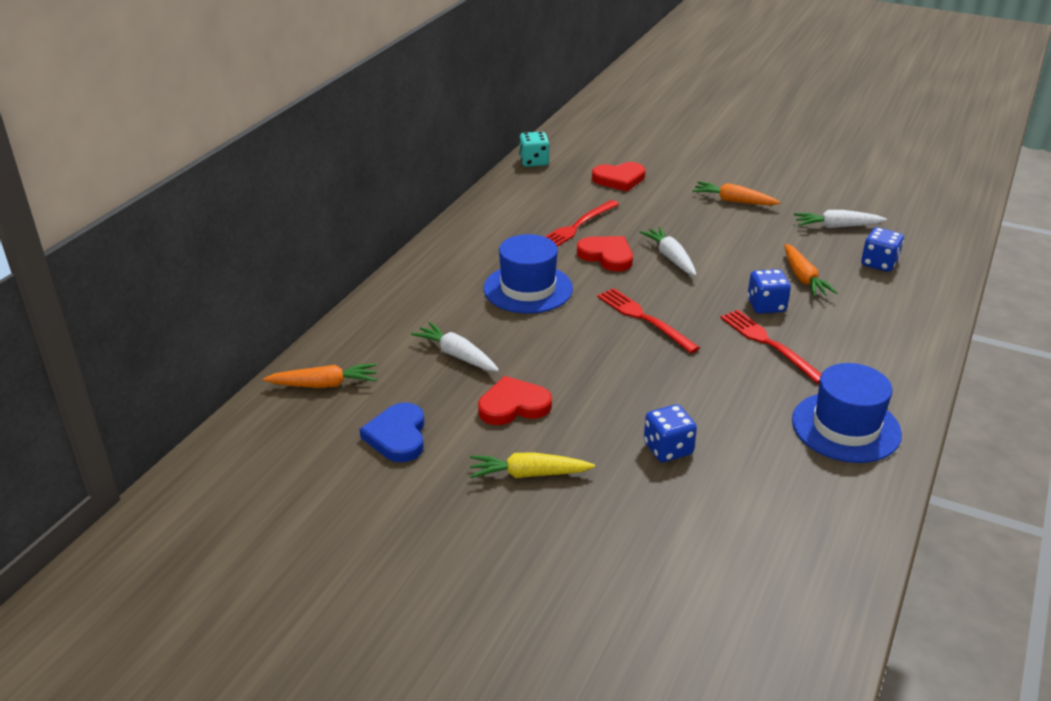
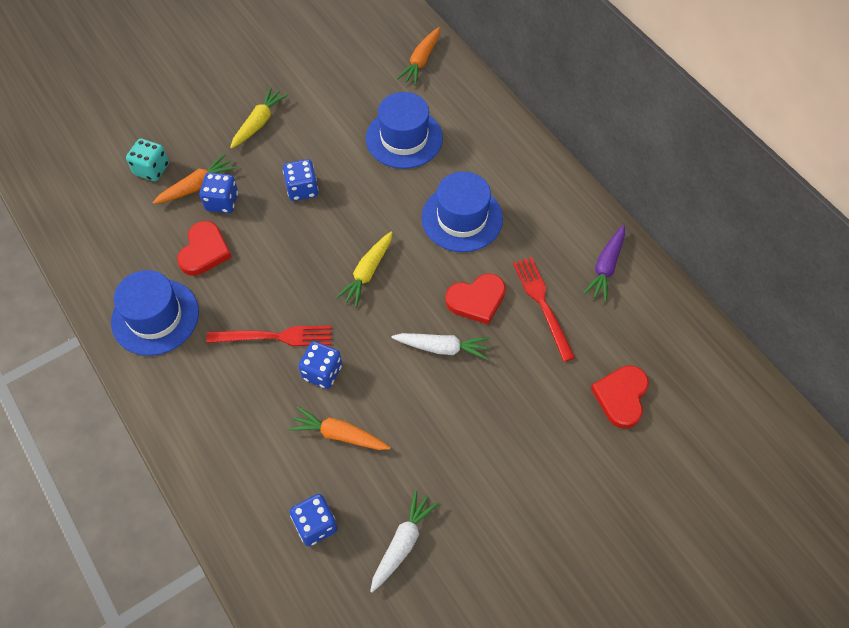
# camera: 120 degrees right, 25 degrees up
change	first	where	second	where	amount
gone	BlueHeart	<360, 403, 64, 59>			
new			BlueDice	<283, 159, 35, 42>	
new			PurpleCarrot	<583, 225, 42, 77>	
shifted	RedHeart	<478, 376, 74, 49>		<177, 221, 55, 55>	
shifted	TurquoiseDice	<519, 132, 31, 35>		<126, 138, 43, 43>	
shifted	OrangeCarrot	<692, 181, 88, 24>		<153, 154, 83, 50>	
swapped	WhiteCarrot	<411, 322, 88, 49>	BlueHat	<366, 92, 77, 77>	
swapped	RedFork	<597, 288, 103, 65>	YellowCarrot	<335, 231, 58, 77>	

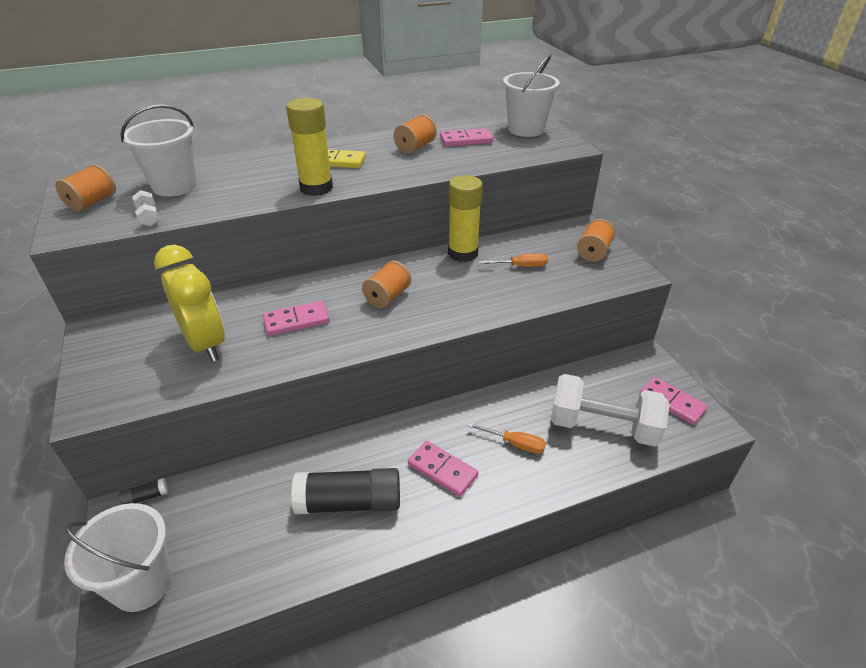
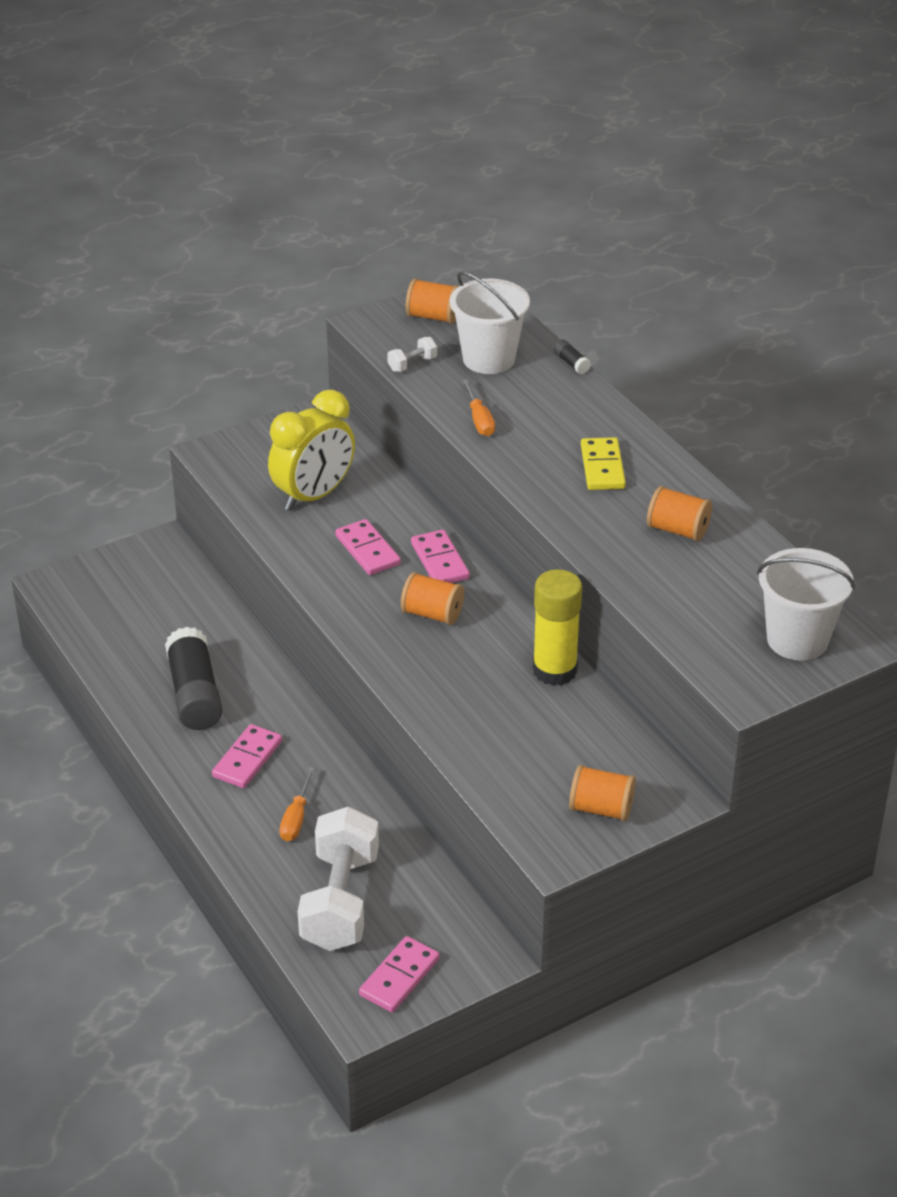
# camera: 80 degrees right, 0 degrees up
change	first	where	second	where	amount
gone	WhiteBucket	<64, 503, 108, 109>			
gone	YellowGlueStick	<286, 98, 47, 98>			
shifted	BlackGlueStick	<119, 478, 49, 27>		<553, 339, 38, 35>	
shifted	PinkDomino	<440, 128, 53, 18>		<411, 530, 59, 53>	
shifted	OrangeScrewdriver	<479, 253, 69, 14>		<462, 379, 33, 57>	

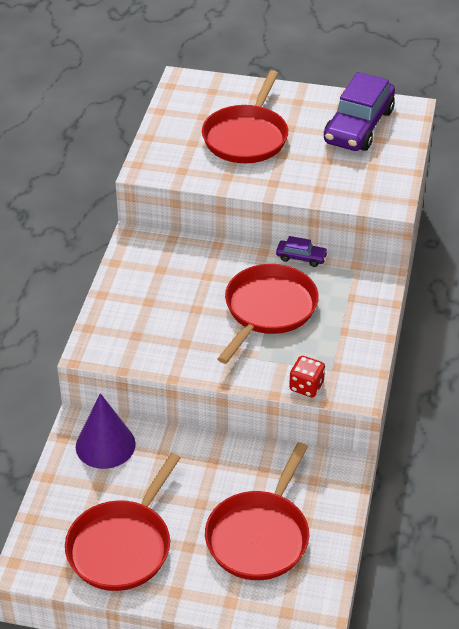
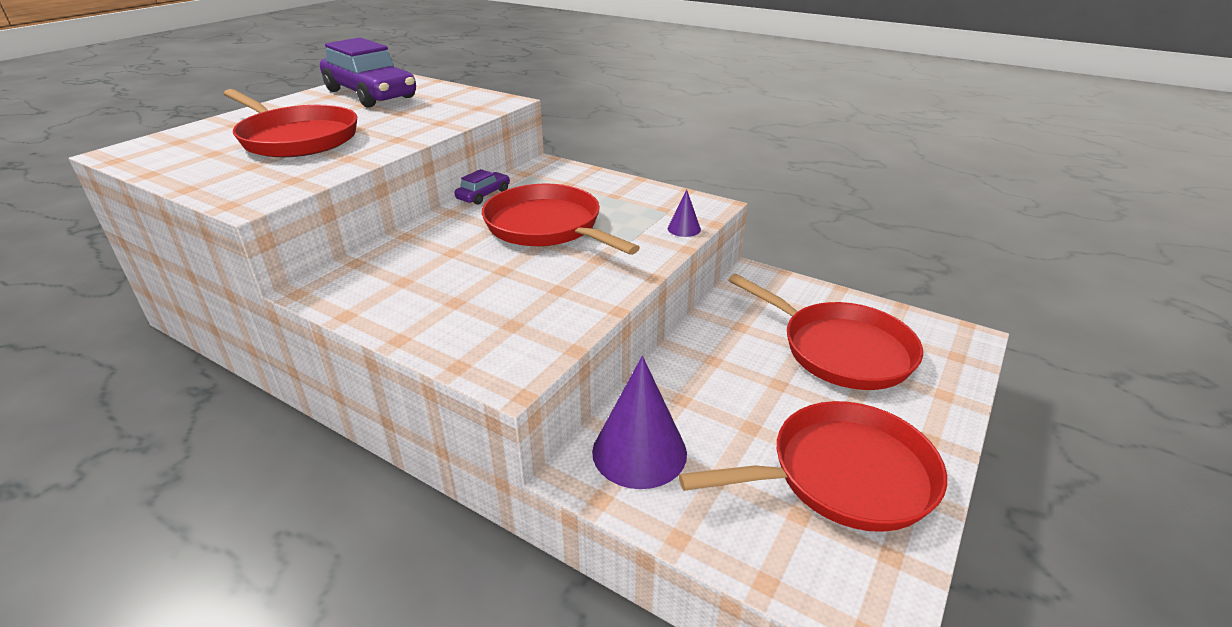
# camera: 70 degrees left, 10 degrees down
change	first	where	second	where	amount
swapped	RedDice	<289, 356, 36, 41>	PurpleCone	<668, 190, 33, 47>	
rotated	RedPan	<65, 453, 116, 138>		<679, 401, 268, 131>	60 degrees counterclockwise

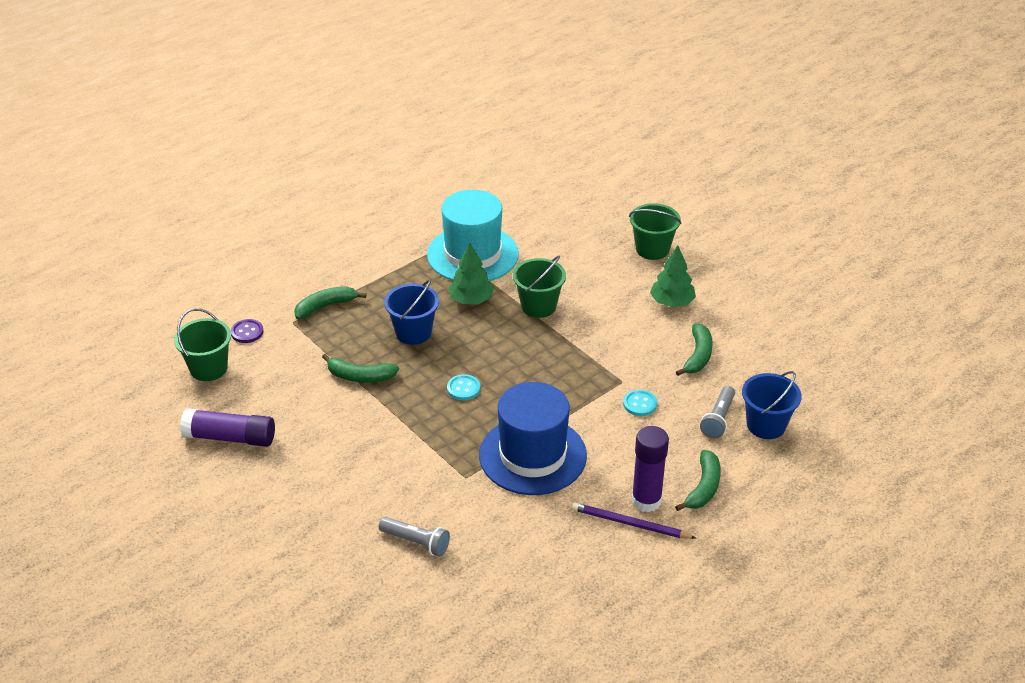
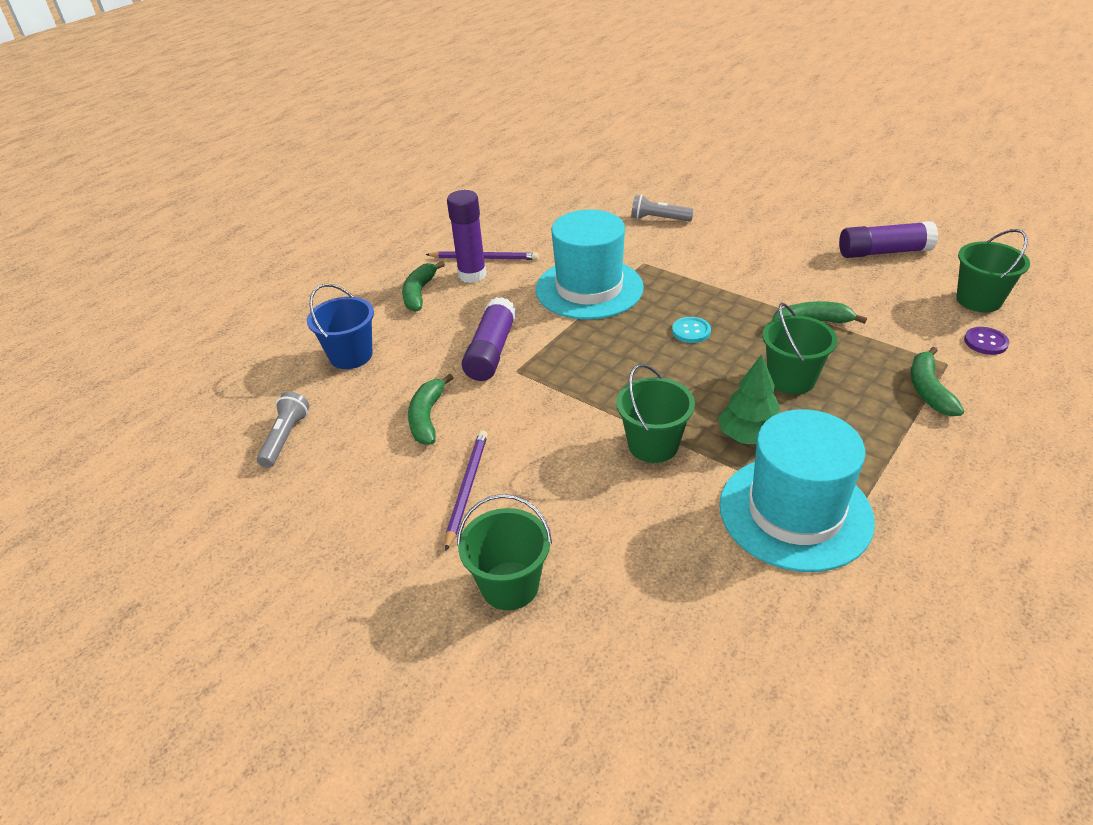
# camera: 170 degrees right, 0 degrees up
change	first	where	second	where	amount
shifted	GreyFlashlight	<700, 386, 35, 52>		<257, 392, 52, 76>	
swapped	TurquoiseButton	<623, 390, 34, 26>	PurpleGlueStick	<462, 297, 55, 84>	
swapped	GreenTree	<650, 245, 46, 62>	PurplePencil	<445, 430, 43, 121>	
repainted	BlueBucket	<384, 279, 55, 66>	GreenBucket	<762, 303, 75, 91>	
repainted	BlueHat	<479, 382, 108, 113>	TurquoiseHat	<536, 210, 108, 110>	
rotated	GreenBanana	<294, 286, 73, 33>		<911, 347, 53, 69>	135 degrees clockwise

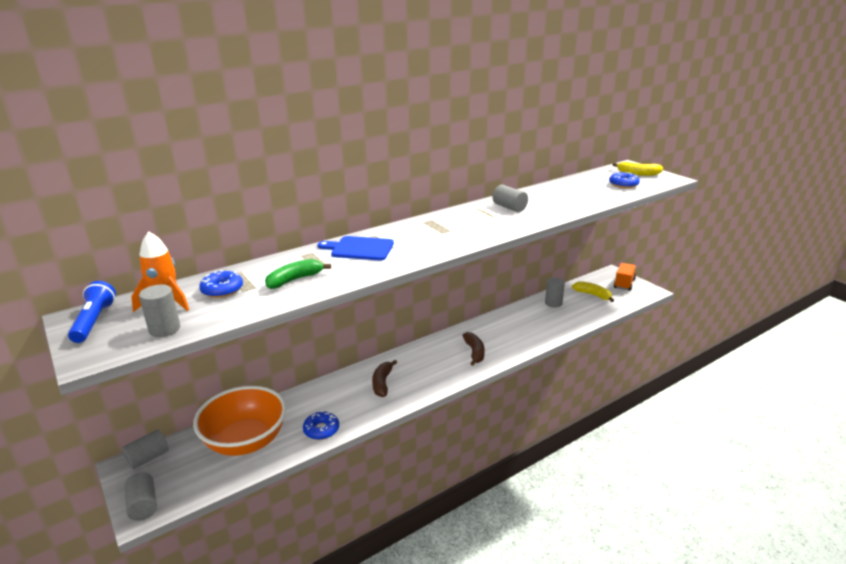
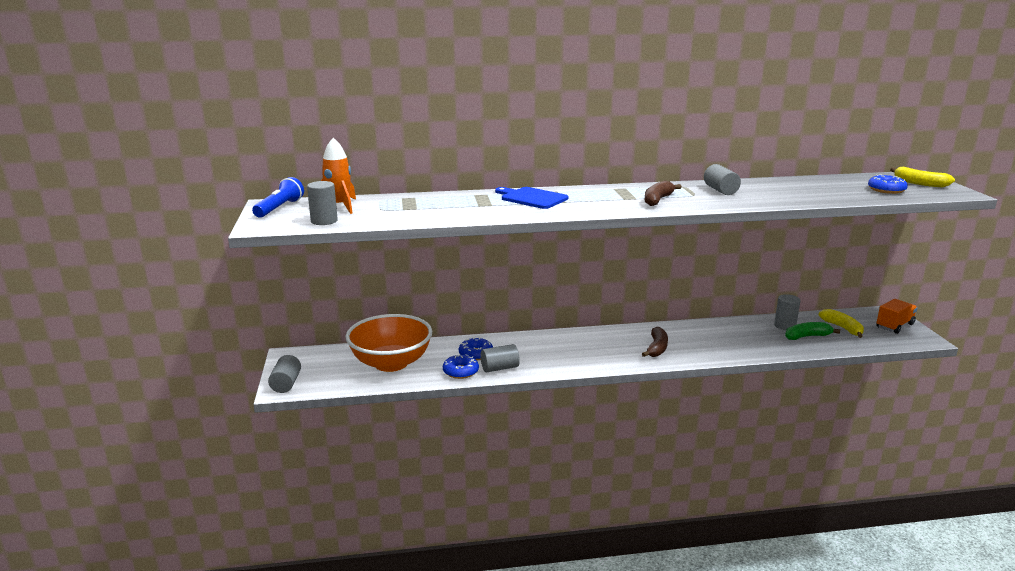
# camera: 25 degrees right, 5 degrees down
change	first	where	second	where	amount
shifted	GreyCylinder	<122, 430, 46, 39>		<480, 344, 40, 28>	
shifted	BlueDonut	<199, 270, 44, 28>		<459, 338, 34, 22>	
shifted	GreenBanana	<265, 259, 66, 30>		<785, 322, 55, 18>	
shifted	BrownBanana	<372, 360, 25, 37>		<645, 181, 37, 25>	

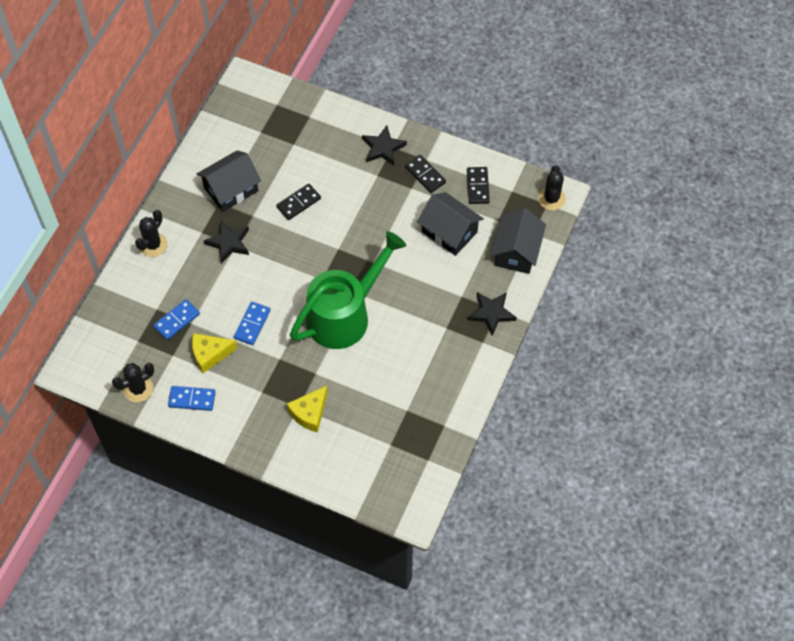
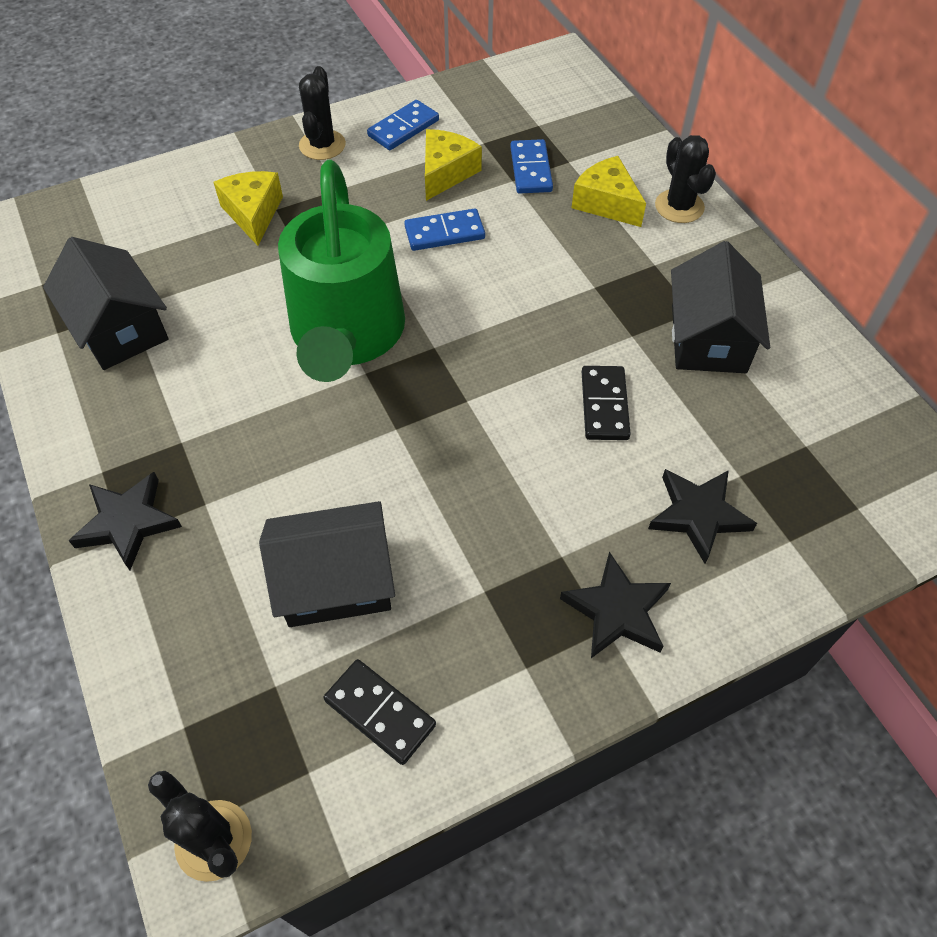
# camera: 130 degrees right, 5 degrees down
change	first	where	second	where	amount
gone	BlackDomino	<405, 155, 41, 38>			
new			YellowCheese	<572, 156, 74, 71>	
shifted	BlackCactus	<112, 363, 42, 39>		<299, 66, 47, 94>	
shifted	BlackStar	<204, 220, 45, 44>		<648, 469, 109, 95>	
shifted	BlackHouse	<491, 208, 55, 66>		<43, 237, 126, 133>	
rotated	BlueDomino	<234, 302, 37, 43>		<404, 208, 81, 43>	75 degrees counterclockwise

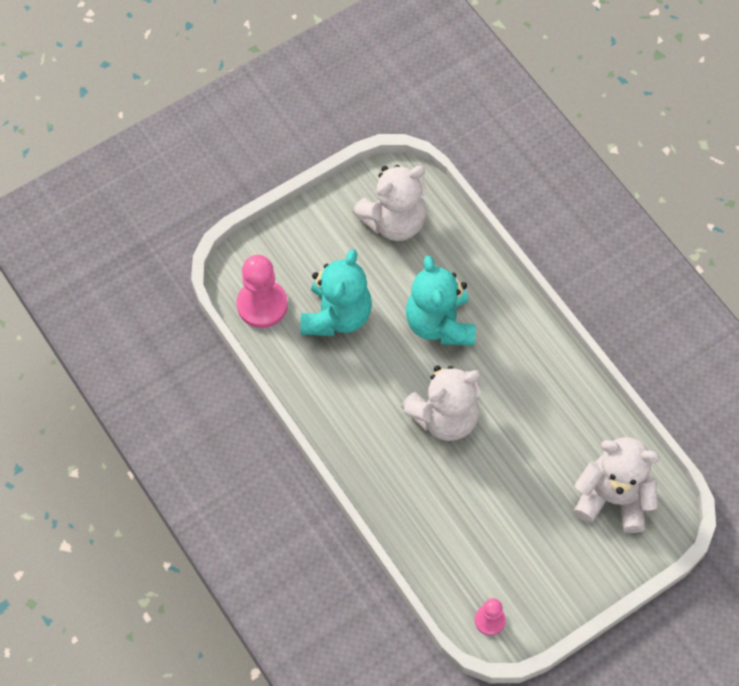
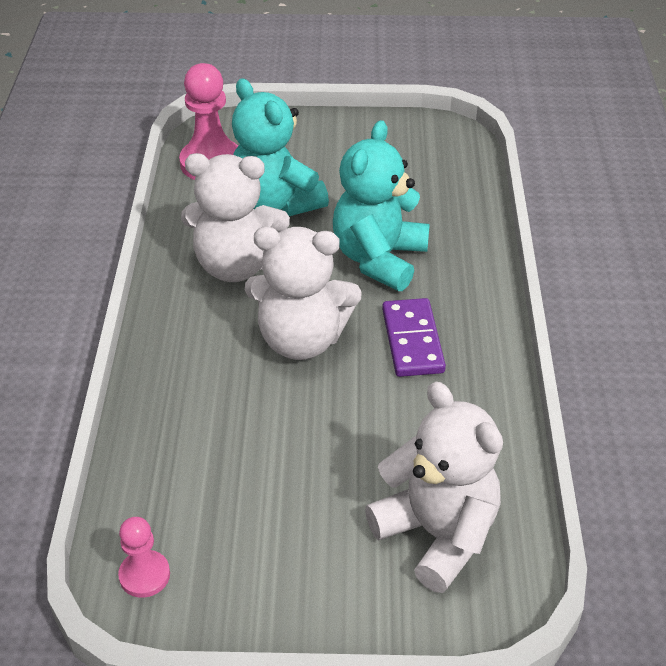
# camera: 35 degrees right, 20 degrees down
change	first	where	second	where	amount
new			PurpleDomino	<382, 298, 64, 79>	
shifted	WhiteTeddyBear	<352, 165, 75, 76>		<181, 153, 109, 129>	
rotated	TurquoiseTeddyBear	<300, 249, 72, 87>		<232, 78, 97, 138>	90 degrees clockwise

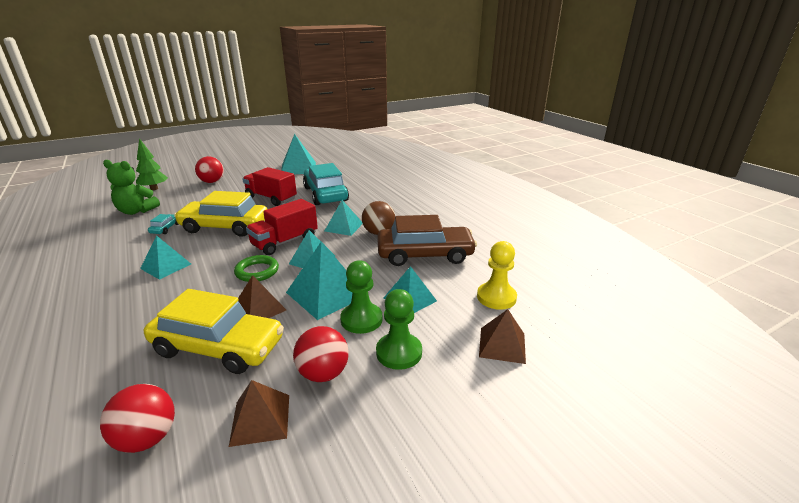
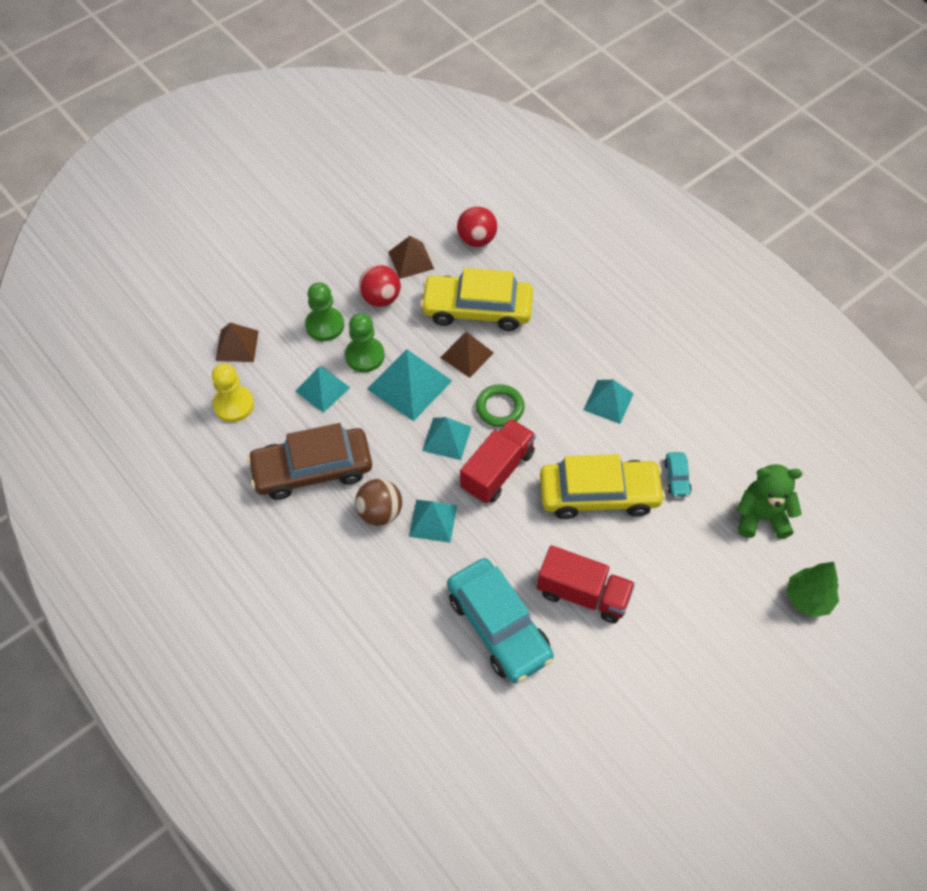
# camera: 170 degrees right, 30 degrees up
change	first	where	second	where	amount
gone	RedBall	<195, 156, 29, 27>			
gone	TurquoisePyramid	<281, 134, 35, 40>			

